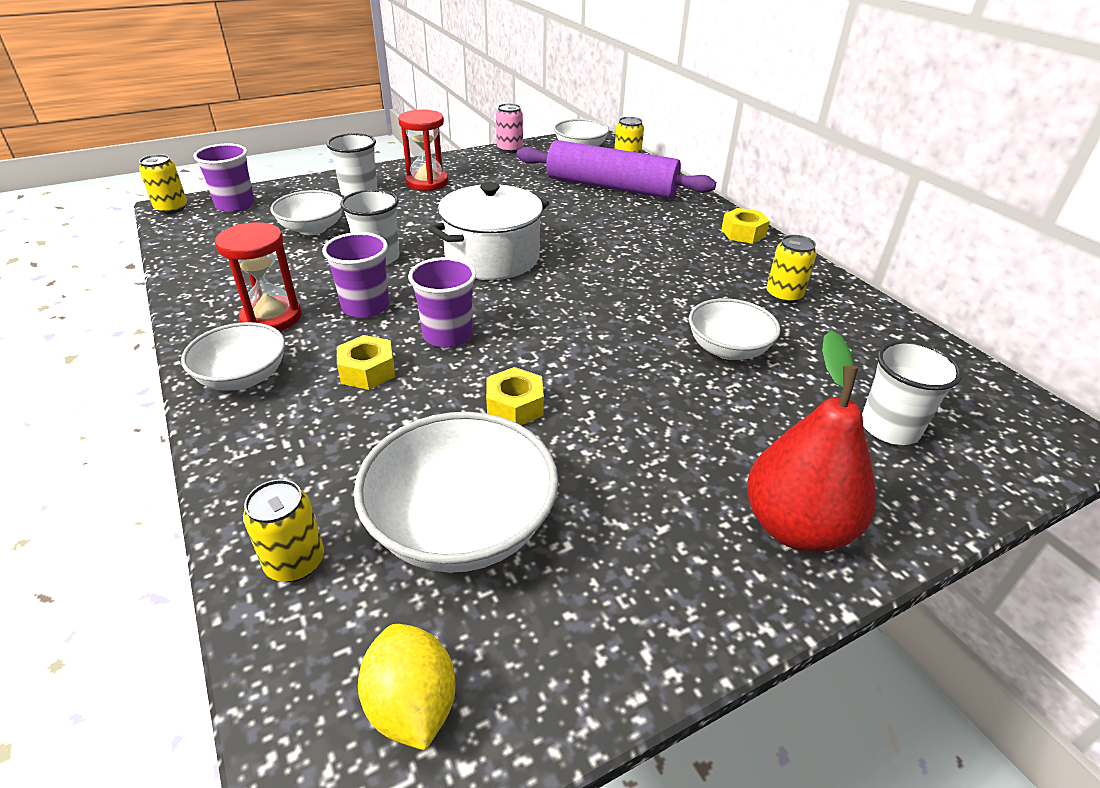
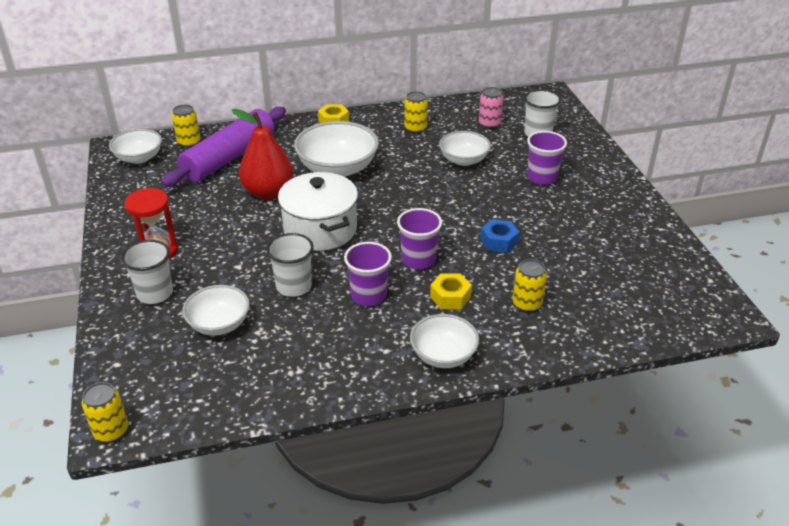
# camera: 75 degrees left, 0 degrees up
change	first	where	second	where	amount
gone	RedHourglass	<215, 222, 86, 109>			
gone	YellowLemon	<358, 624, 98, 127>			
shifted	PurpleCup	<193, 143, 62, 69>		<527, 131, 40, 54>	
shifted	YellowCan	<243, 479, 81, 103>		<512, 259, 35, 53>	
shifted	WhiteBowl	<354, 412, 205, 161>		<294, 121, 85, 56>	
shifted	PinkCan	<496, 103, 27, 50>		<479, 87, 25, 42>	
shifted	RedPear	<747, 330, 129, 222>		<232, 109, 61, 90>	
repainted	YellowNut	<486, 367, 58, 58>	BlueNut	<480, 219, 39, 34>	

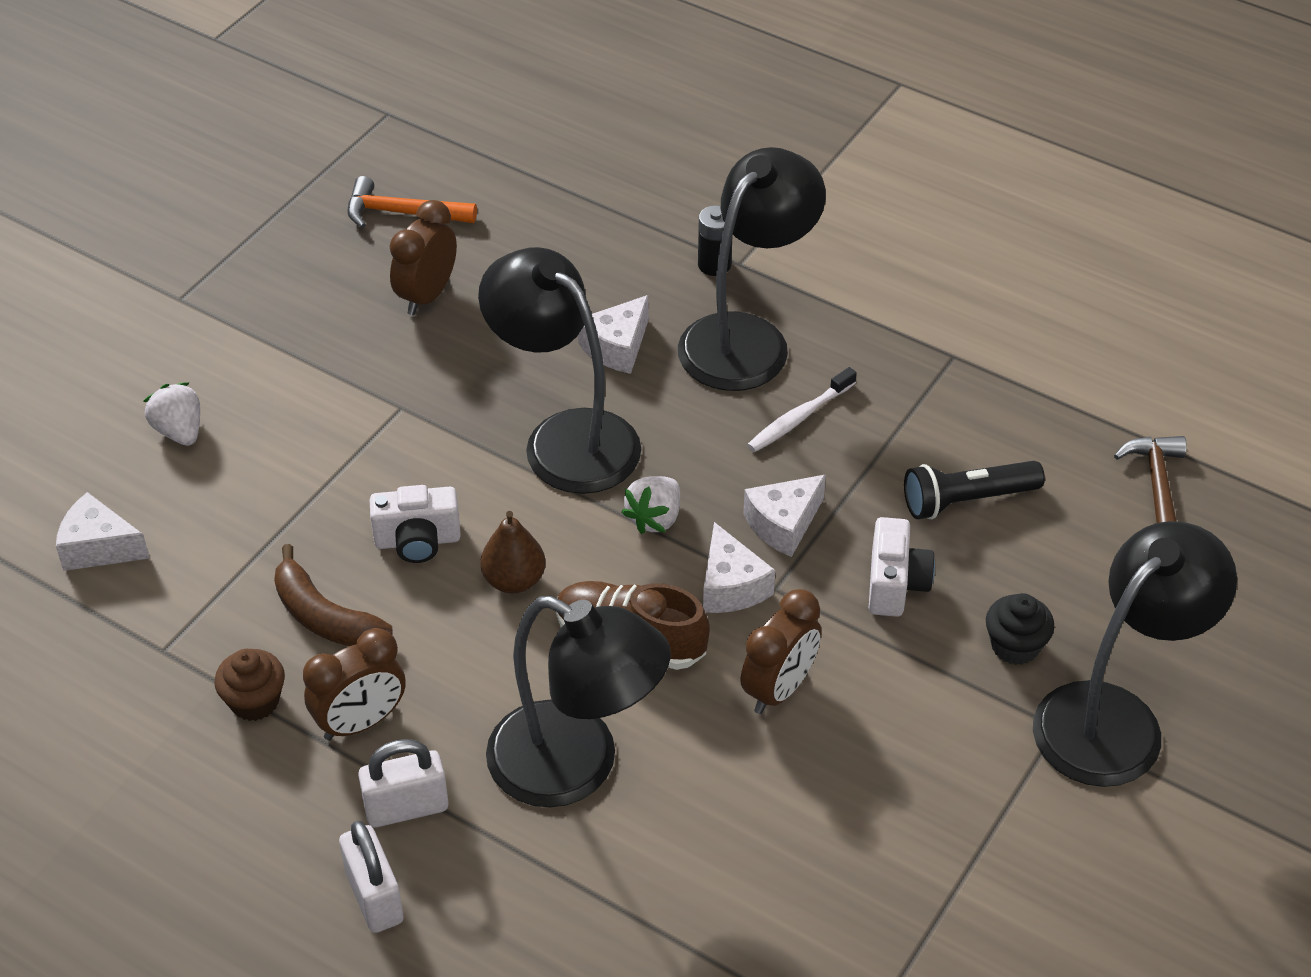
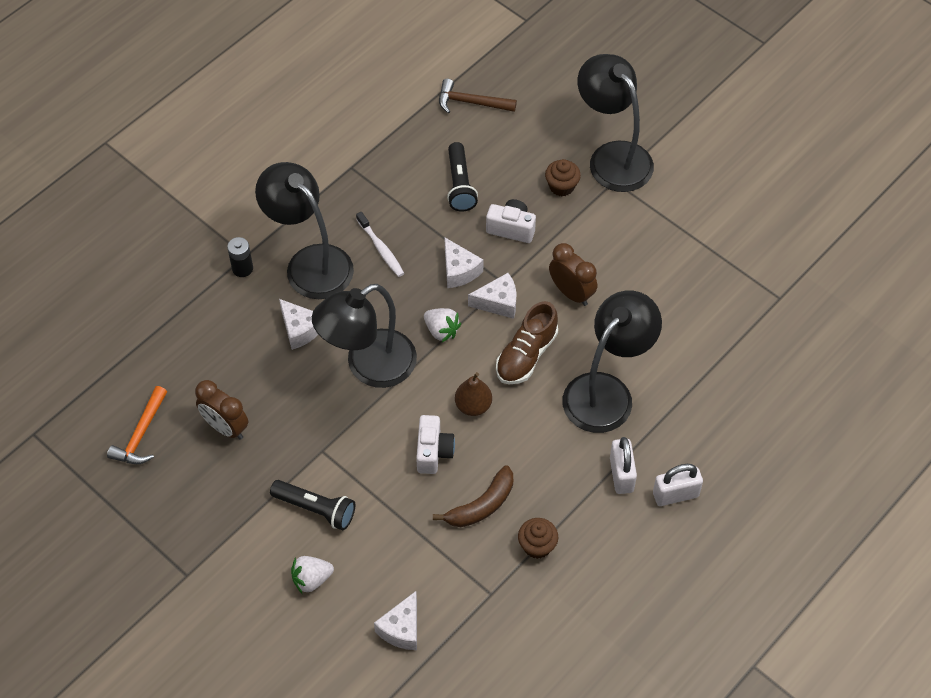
# camera: 80 degrees left, 10 degrees up
change	first	where	second	where	amount
gone	BrownClock	<303, 628, 103, 112>			
new			BlackFlashlight	<270, 480, 85, 50>	
repainted	BlackCupcake	<986, 593, 68, 72>	BrownCupcake	<545, 159, 36, 38>	

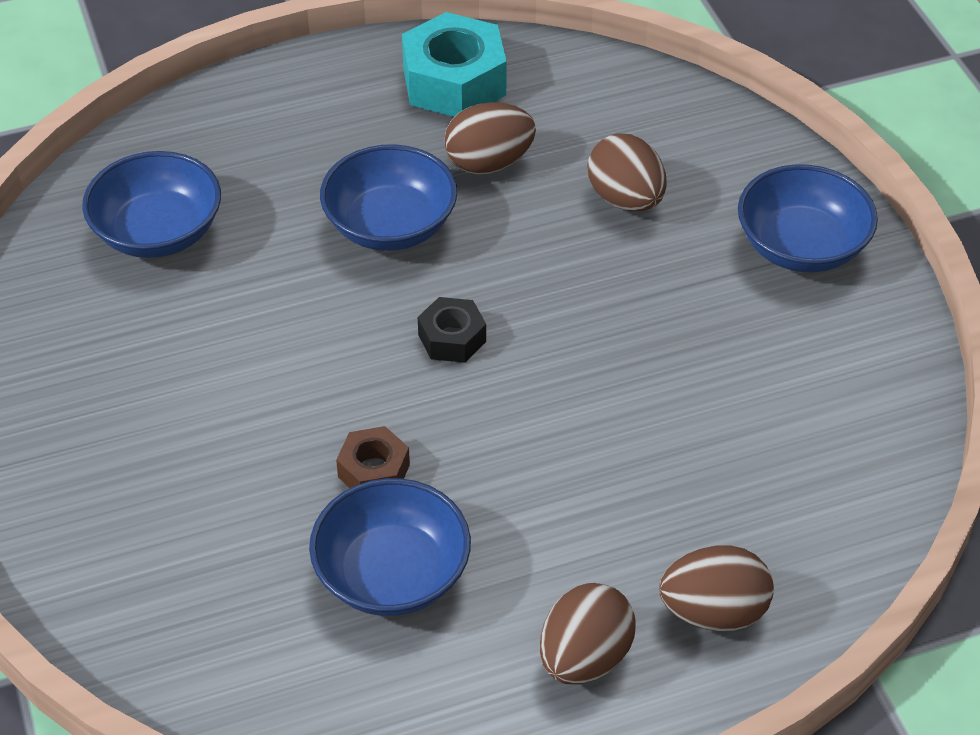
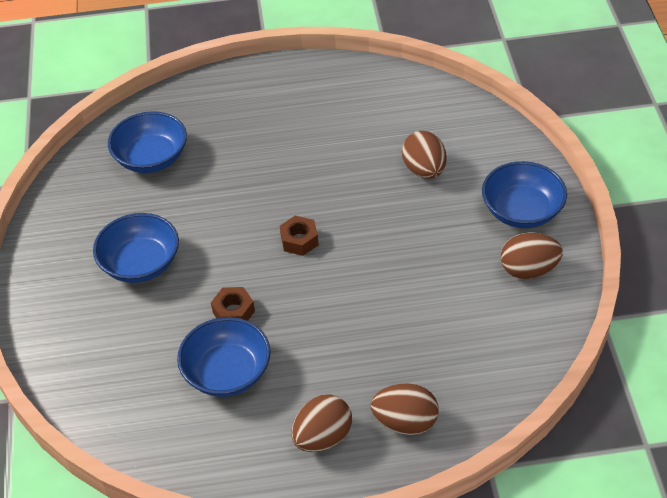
# camera: 15 degrees right, 0 degrees up
change	first	where	second	where	amount
gone	TurquoiseNut	<402, 12, 105, 105>			
shifted	BlueBowl	<320, 144, 137, 107>		<93, 213, 86, 70>	
shifted	BrownEgg	<444, 102, 92, 72>		<501, 233, 62, 46>	
repainted	BlackNut	<418, 297, 68, 66>	BrownNut	<280, 216, 39, 40>	

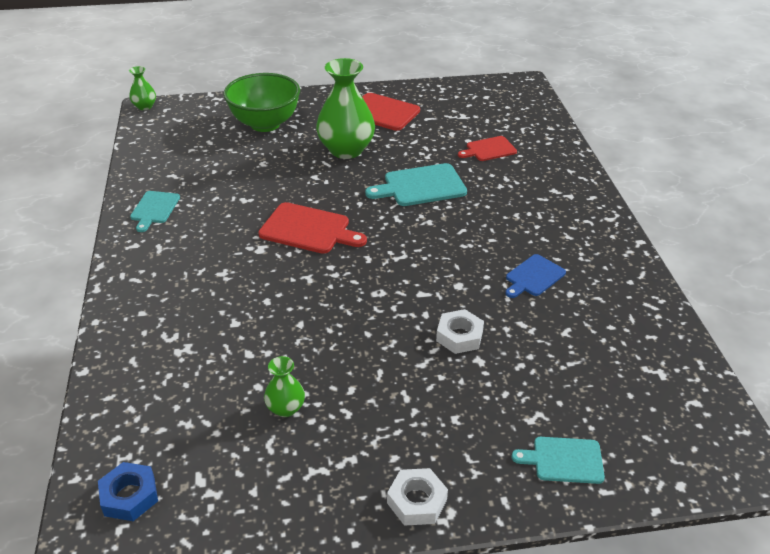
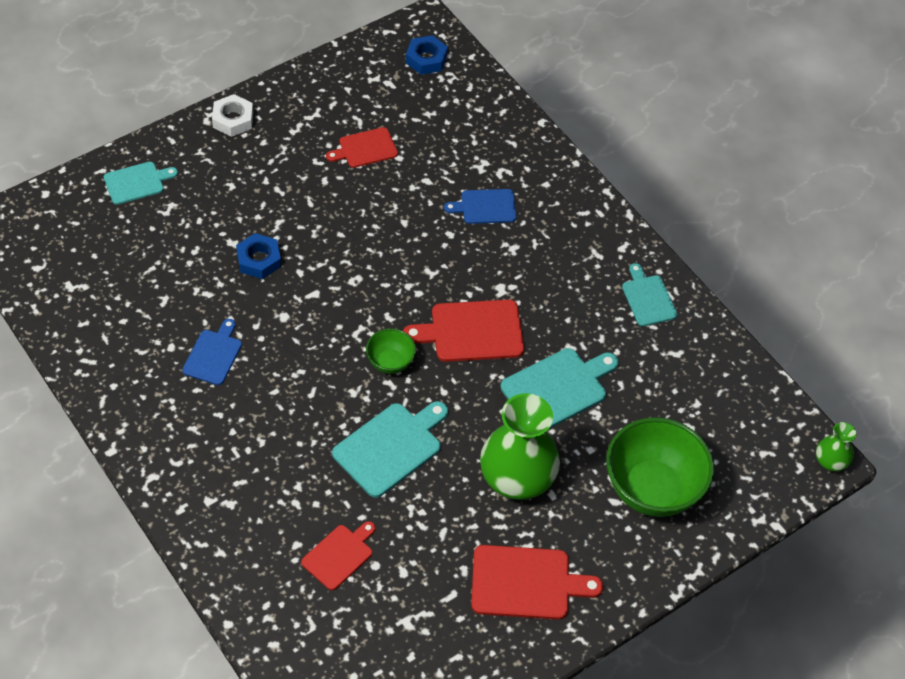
# camera: 150 degrees right, 15 degrees up
change	first	where	second	where	amount
new			GreenBowl	<366, 328, 50, 46>	
new			BlueCuttingBoard	<444, 189, 73, 35>	
new			TurquoiseCuttingBoard	<501, 348, 118, 81>	
swapped	GreenVase	<264, 356, 41, 61>	RedCuttingBoard	<326, 127, 72, 41>	
repainted	WhiteNut	<436, 309, 48, 45>	BlueNut	<236, 233, 45, 46>	

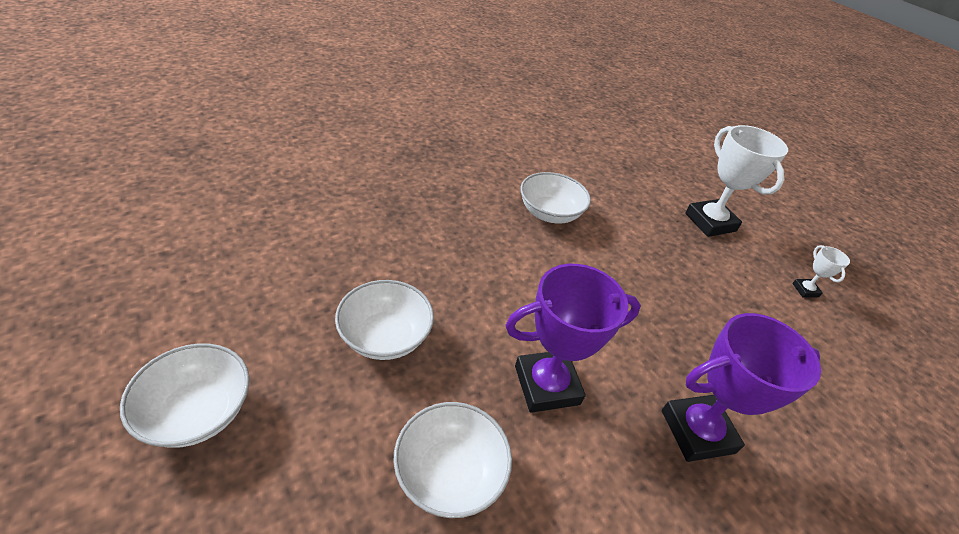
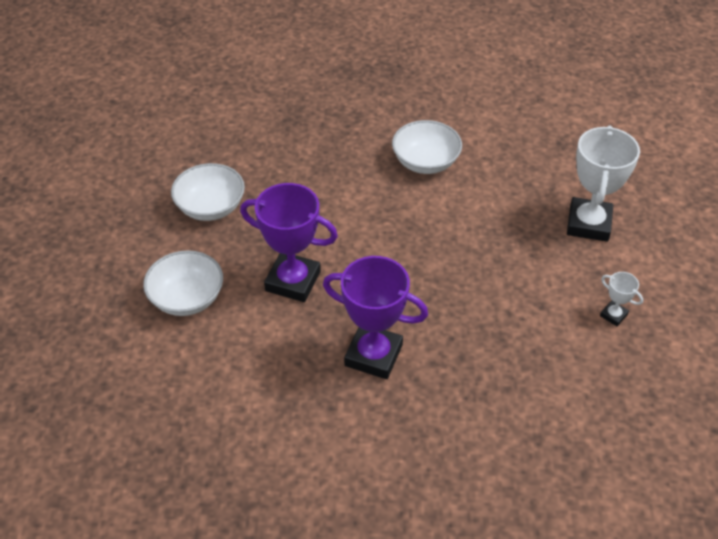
# camera: 40 degrees right, 5 degrees up
change	first	where	second	where	amount
gone	WhiteBowl	<120, 343, 129, 105>			
rotated	WhiteTrophy	<792, 245, 58, 52>		<600, 272, 43, 54>	75 degrees counterclockwise

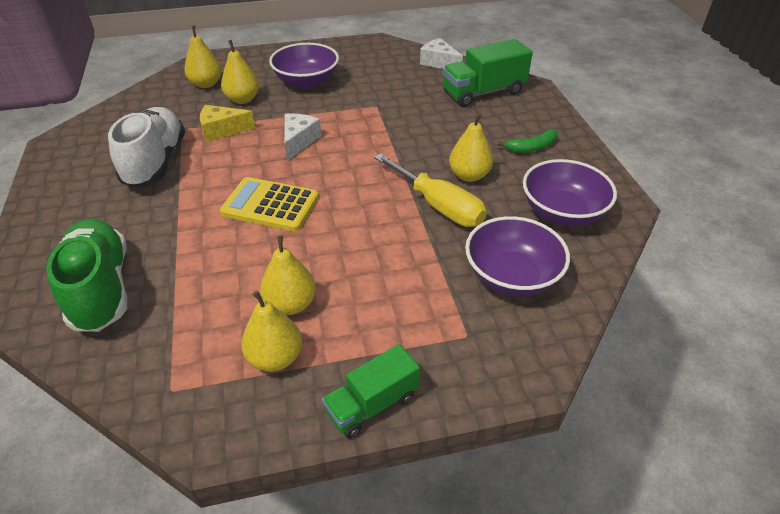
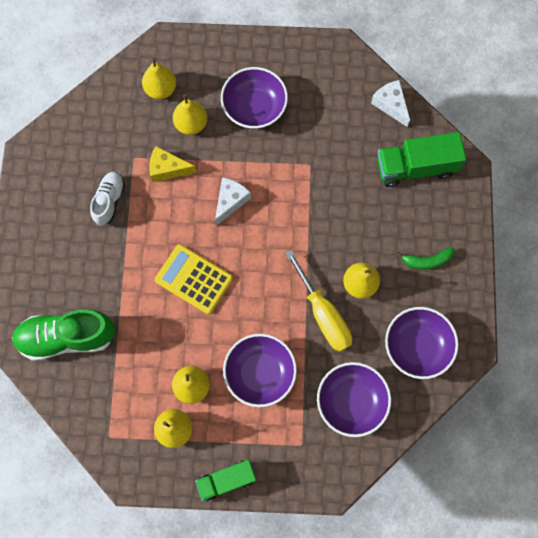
# camera: 15 degrees right, 30 degrees up
change	first	where	second	where	amount
new			PurpleBowl	<223, 334, 74, 73>	
rotated	GreenShoe	<46, 218, 81, 114>		<12, 310, 104, 51>	90 degrees counterclockwise
scaled	WhiteShoe	<108, 107, 77, 81>		<90, 172, 35, 53>	x0.59

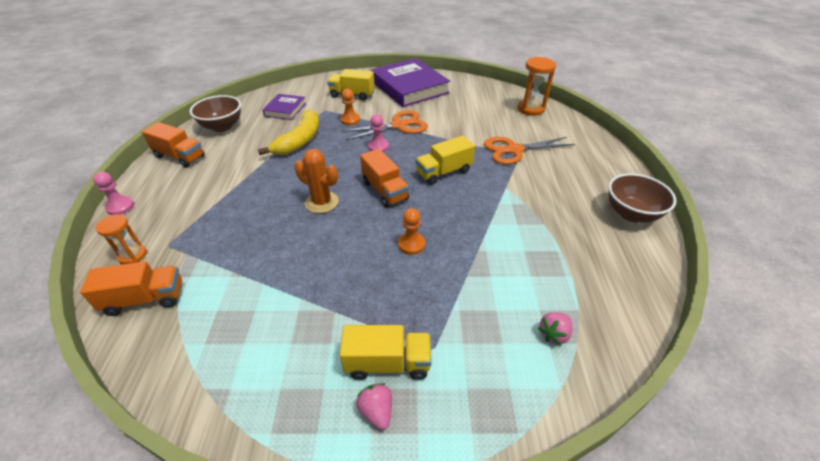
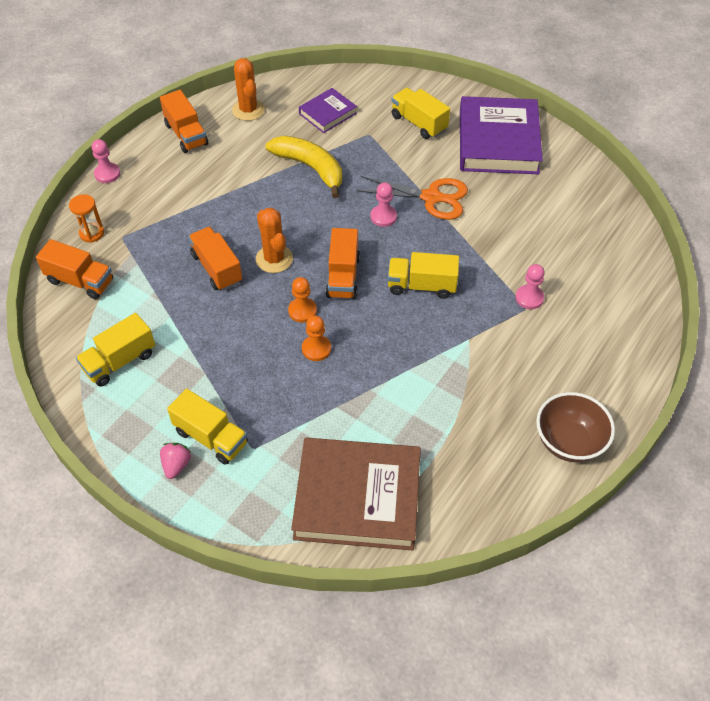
# camera: 35 degrees right, 10 degrees up
change	first	where	second	where	amount
gone	OrangeHourglass	<517, 57, 39, 59>			
new			YellowTruck	<76, 313, 79, 74>	
new			OrangeTruck	<188, 227, 54, 64>	
shifted	OrangePawn	<340, 89, 20, 36>		<288, 277, 29, 46>	
swapped	BrownBowl	<189, 95, 52, 37>	OrangeCactus	<232, 58, 33, 63>	
swapped	OrangeScissors	<484, 137, 91, 28>	PinkPawn	<515, 264, 30, 45>	
swapped	PinkStrawberry	<538, 312, 34, 34>	BrownBook	<291, 438, 130, 112>	
rotated	YellowBanana	<258, 109, 61, 46>		<265, 136, 77, 62>	105 degrees counterclockwise

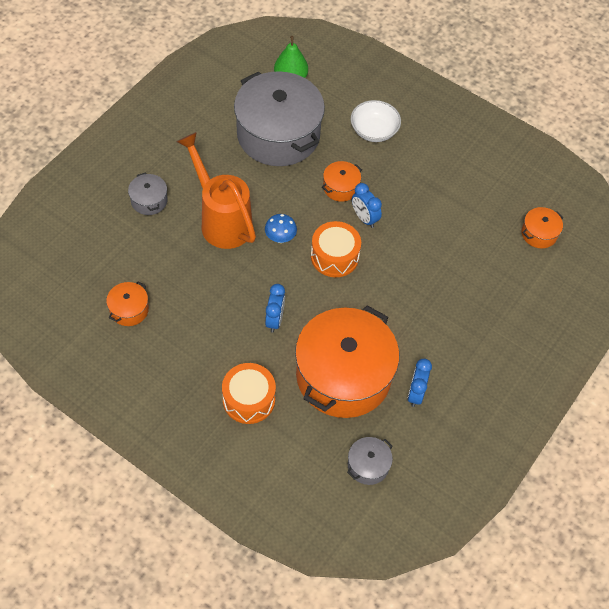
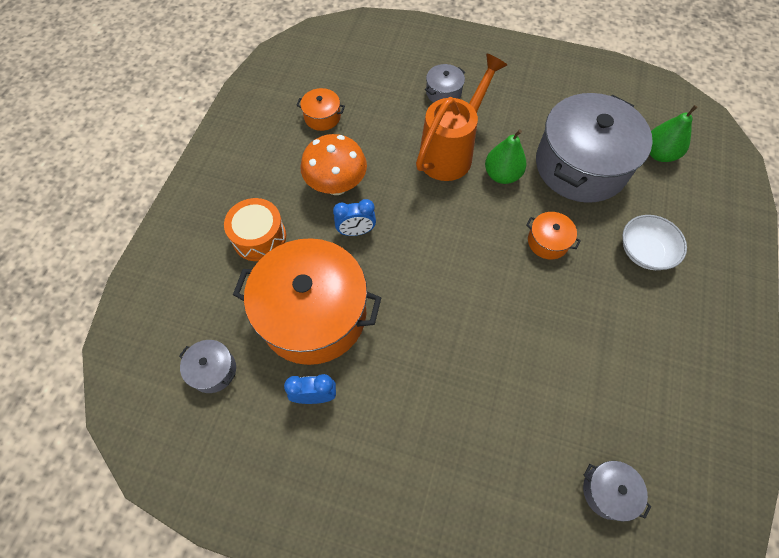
# camera: 75 degrees right, 5 degrees up
change	first	where	second	where	amount
gone	BlueMushroom	<265, 214, 32, 29>			
gone	OrangeDrum	<311, 221, 50, 56>			
gone	BlueClock	<352, 183, 30, 45>			
new			OrangeMushroom	<300, 134, 67, 61>	
new			GreenPear	<485, 129, 41, 55>	
repainted	OrangePot	<521, 207, 42, 42>	GreyPot	<583, 461, 68, 60>	

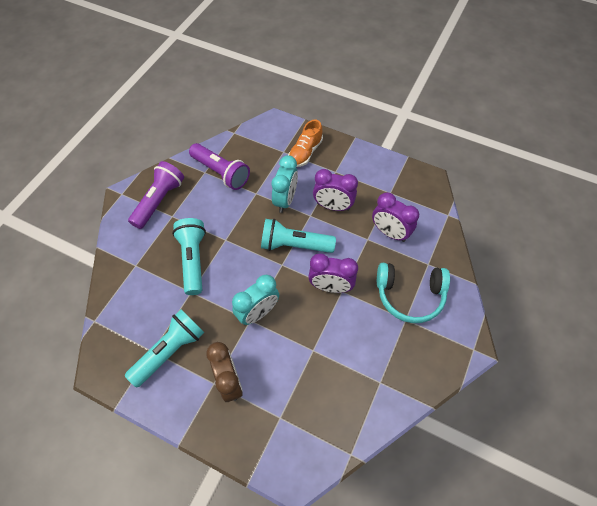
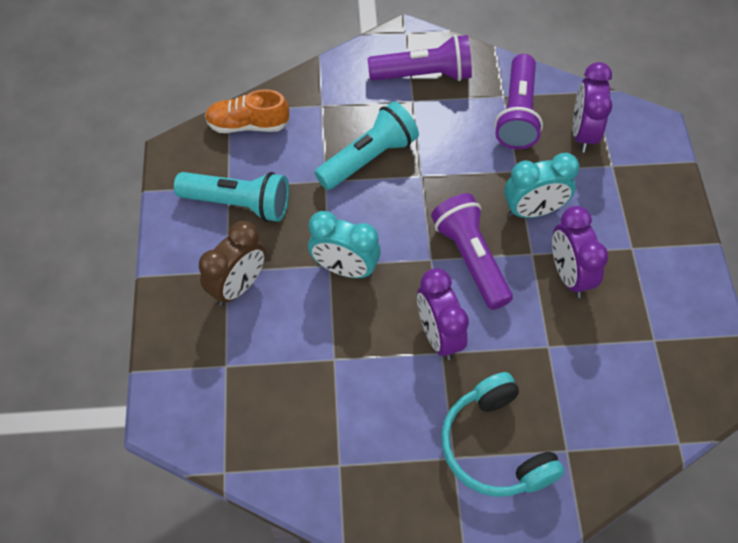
# camera: 60 degrees right, 0 degrees up
change	first	where	second	where	amount
shifted	OrangeShoe	<288, 119, 35, 48>		<205, 89, 84, 44>	
shifted	PurpleClock	<372, 192, 47, 50>		<573, 62, 39, 91>	
repainted	TurquoiseFlashlight	<261, 219, 75, 34>	PurpleFlashlight	<431, 193, 82, 117>	

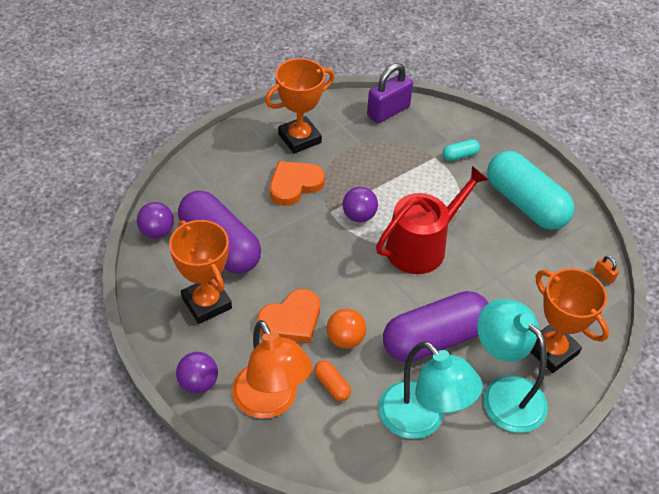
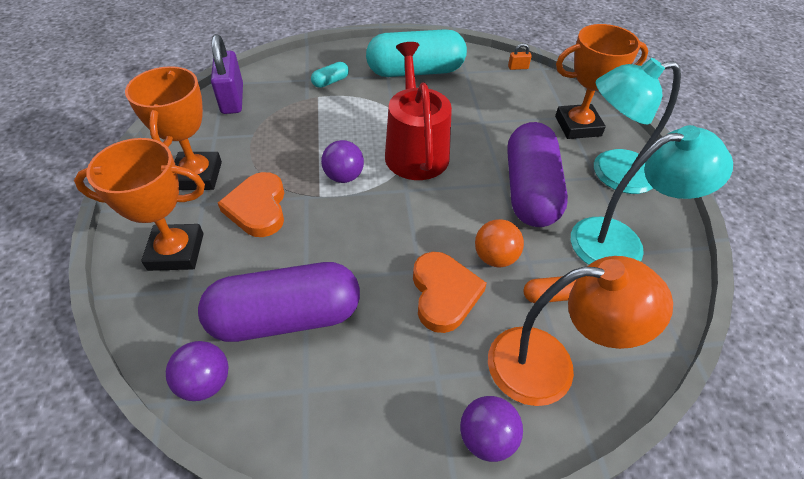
# camera: 60 degrees left, 0 degrees up
change	first	where	second	where	amount
shifted	OrangeTrophy	<169, 220, 63, 104>		<74, 138, 131, 133>	
rotated	TurquoiseCapsule	<443, 139, 37, 22>		<311, 62, 38, 26>	45 degrees clockwise

